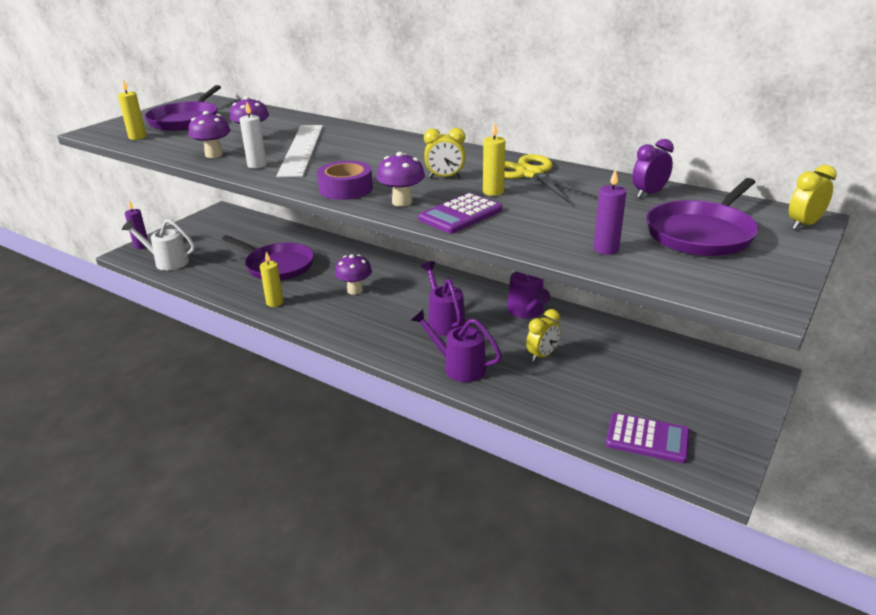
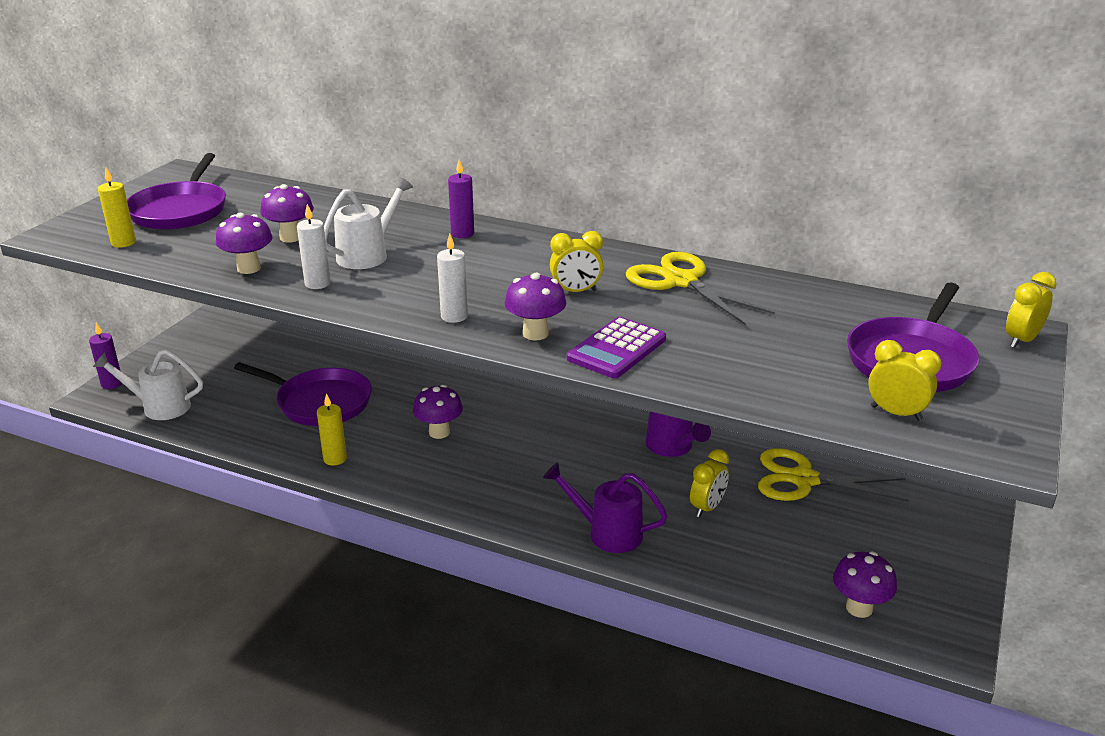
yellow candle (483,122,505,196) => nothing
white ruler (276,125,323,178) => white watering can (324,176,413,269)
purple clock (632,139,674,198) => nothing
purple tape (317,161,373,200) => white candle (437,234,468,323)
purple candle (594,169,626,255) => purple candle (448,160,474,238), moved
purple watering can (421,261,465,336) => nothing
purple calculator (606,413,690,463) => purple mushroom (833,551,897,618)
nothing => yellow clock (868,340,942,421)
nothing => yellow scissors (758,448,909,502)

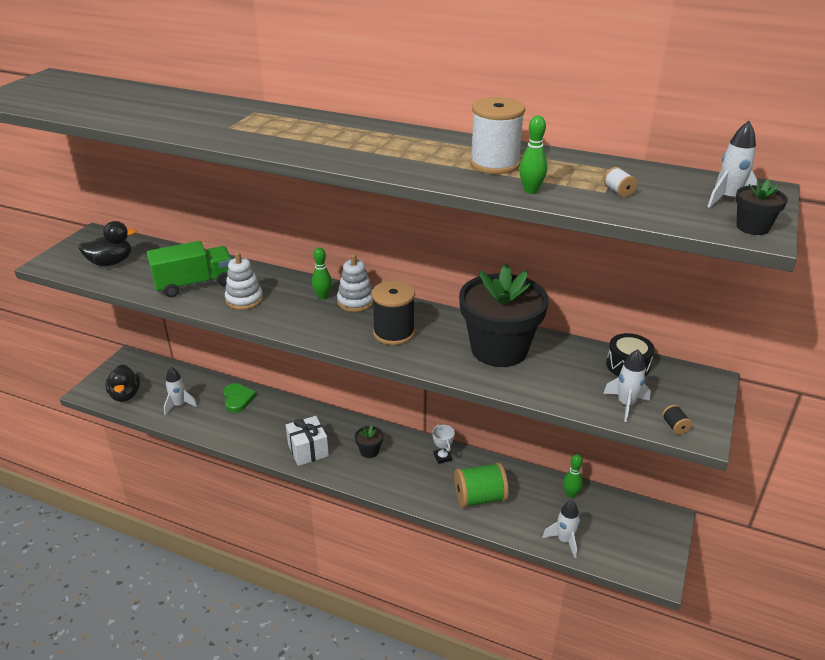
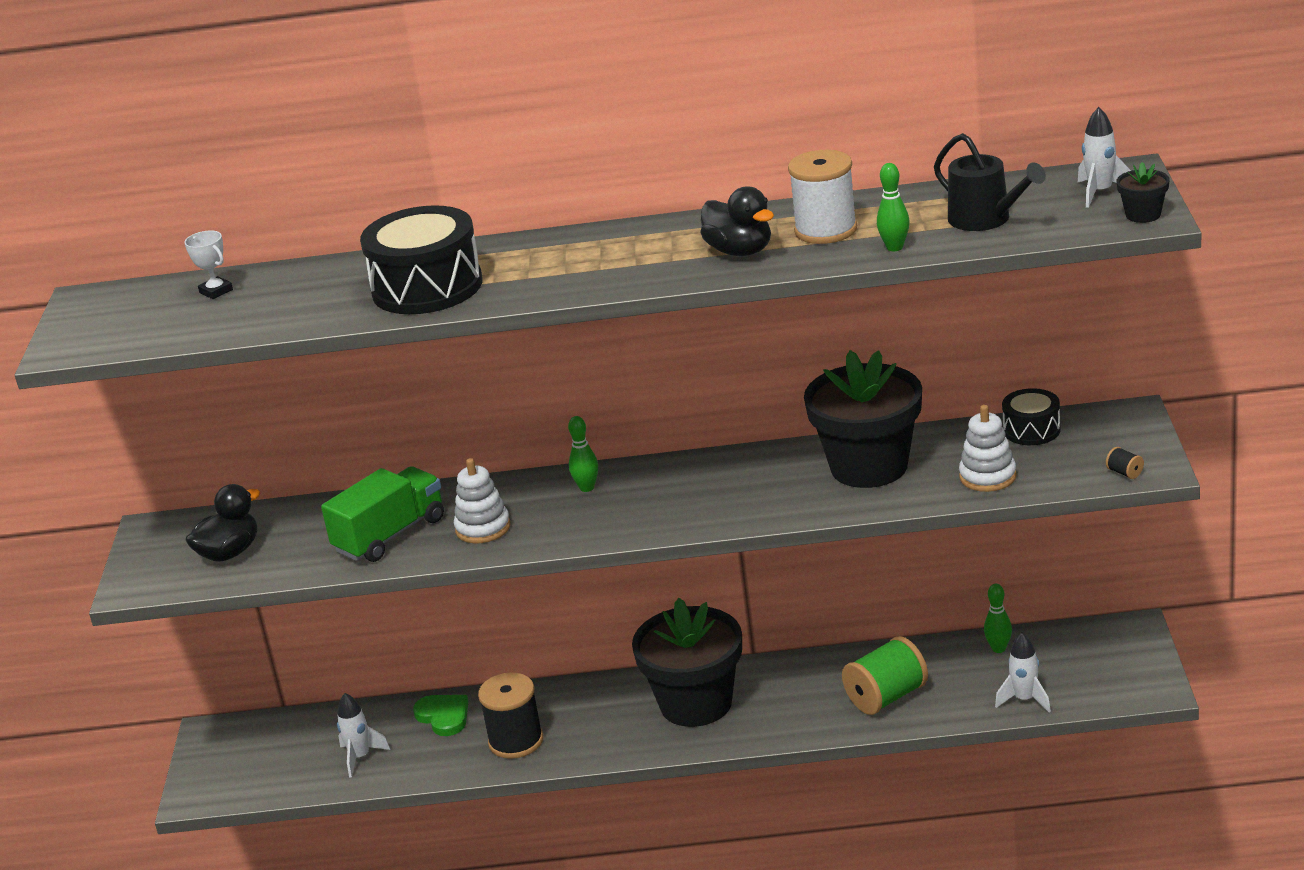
white spool (604,167,637,197) => black watering can (934,133,1046,231)
white stacking toy (337,254,373,312) => white stacking toy (959,405,1017,492), moved
black spool (372,281,415,345) => black spool (478,672,543,759), moved
white rocket (603,349,651,422) => nothing
black duck (105,364,140,402) => black duck (700,186,774,256), moved
white gift (286,416,329,466) => nothing
black flower pot (355,425,383,458) => black flower pot (632,598,742,727), x2.47
white trophy (432,425,455,464) => white trophy (184,231,233,299), moved
nothing => black drum (360,205,483,314)

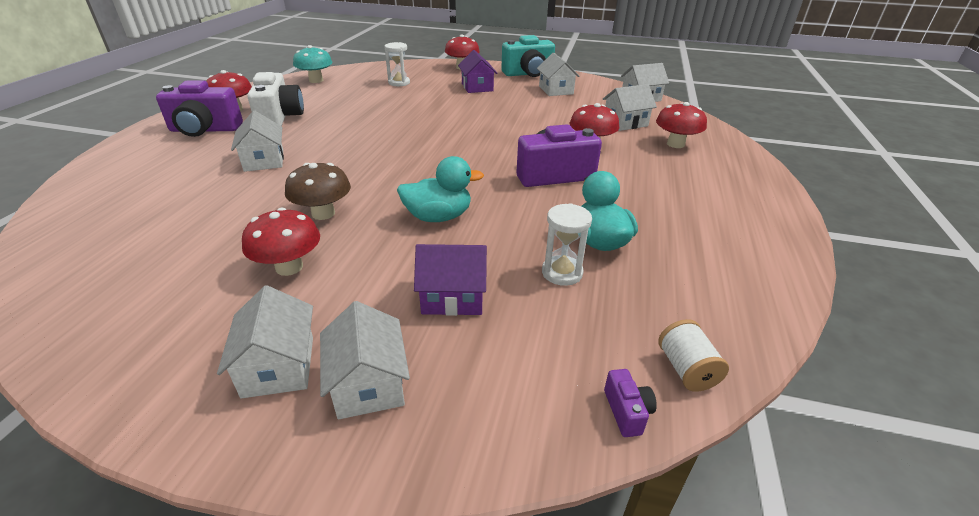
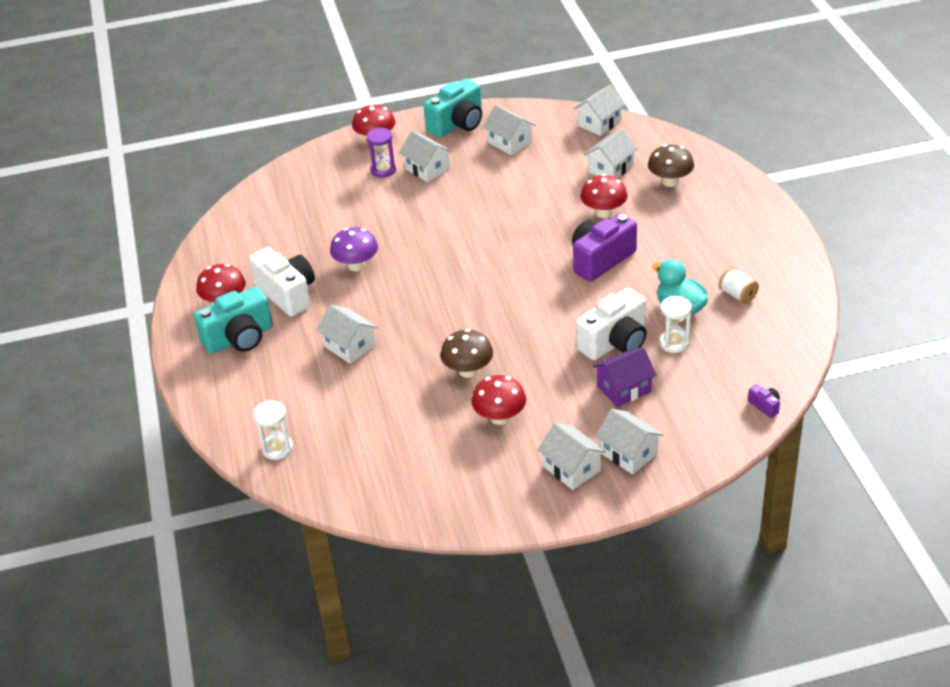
white hourglass (384,42,410,86) => white hourglass (253,400,293,460), moved
turquoise mushroom (293,45,333,83) => nothing
purple house (458,50,497,93) => white house (399,131,453,182)
purple camera (156,81,243,137) => turquoise camera (194,286,273,354)
red mushroom (656,102,707,148) => brown mushroom (648,144,694,187)
turquoise duck (397,156,484,222) => nothing
white spool (658,319,729,392) => white spool (719,268,759,304), moved
nothing => purple hourglass (366,128,396,178)
nothing => purple mushroom (330,227,378,271)
nothing => white camera (576,288,647,360)

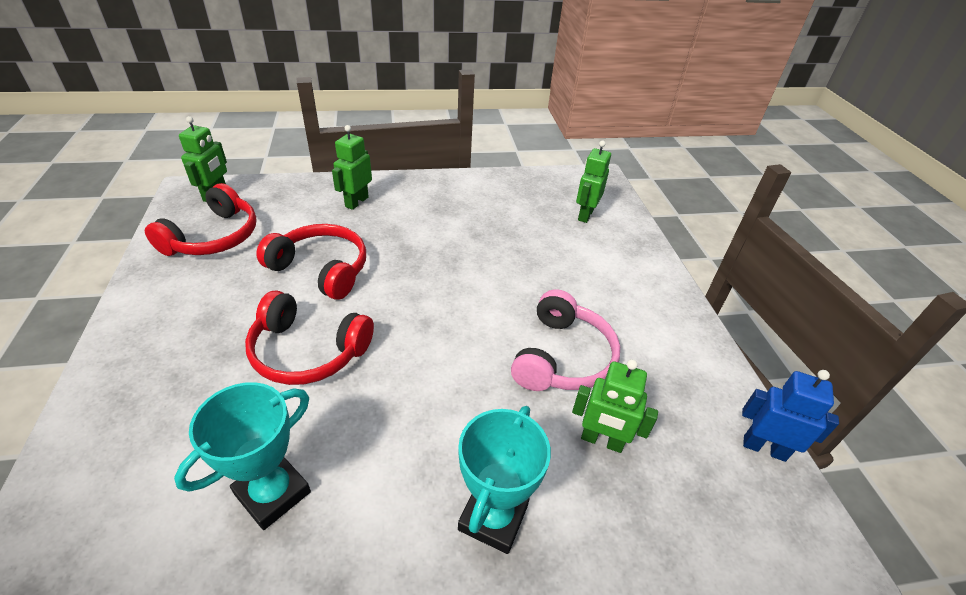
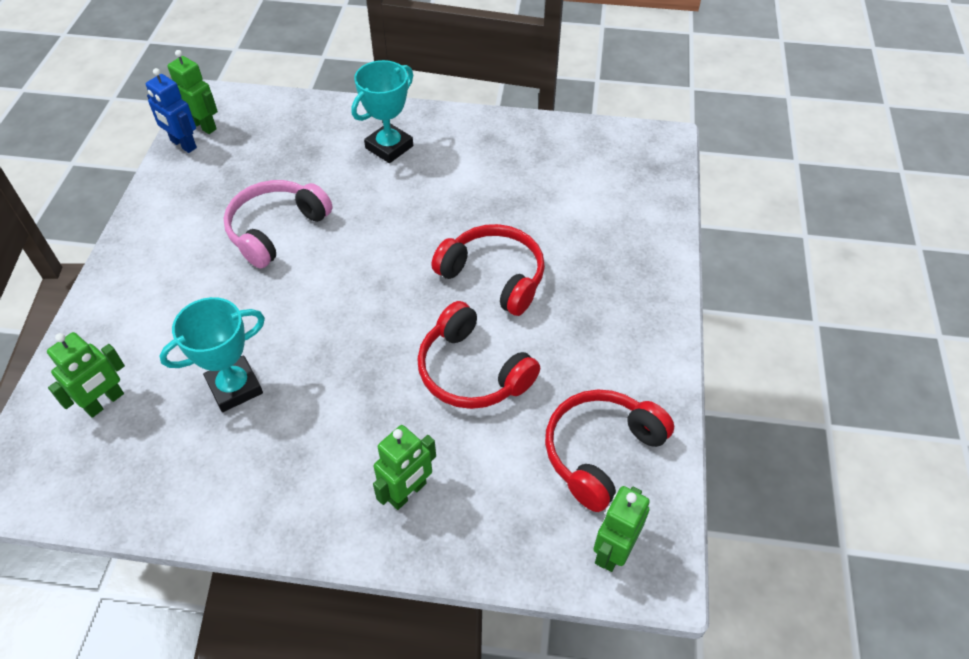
green robot (572,359,658,453) => green robot (167,50,218,134), moved
turquoise trophy (174,382,311,530) => turquoise trophy (159,297,265,412), moved

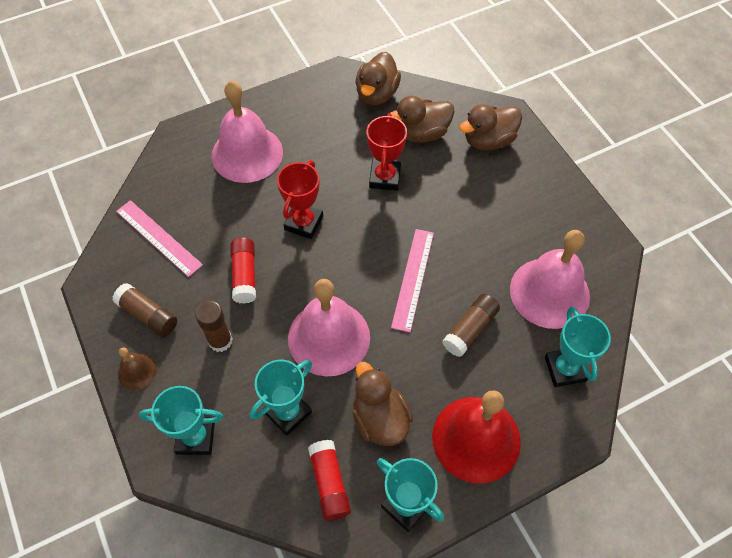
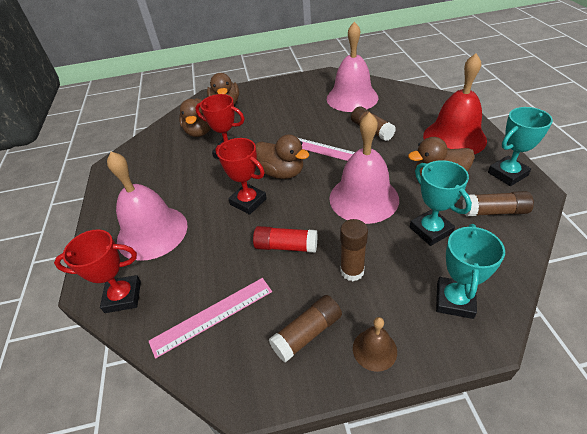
brown duck (355,52,401,105) => brown duck (256,134,310,179), moved
turquoise trophy (545,307,611,387) => nothing
red glue stick (308,440,351,521) => brown glue stick (462,191,534,216)
nothing => red trophy (54,229,141,313)

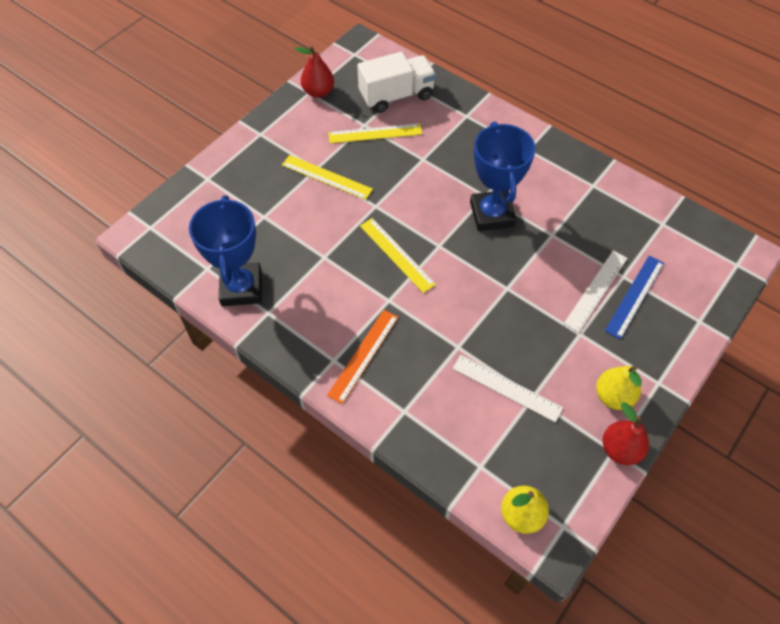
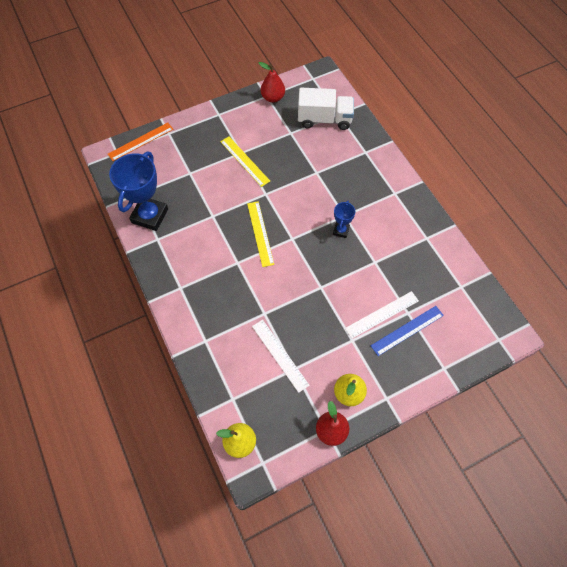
blue trophy (470,122,536,231) => blue trophy (333,200,356,238), x0.49
yellow ruler (328,123,422,143) => nothing
orange ruler (327,310,398,404) => orange ruler (108,122,173,161), moved

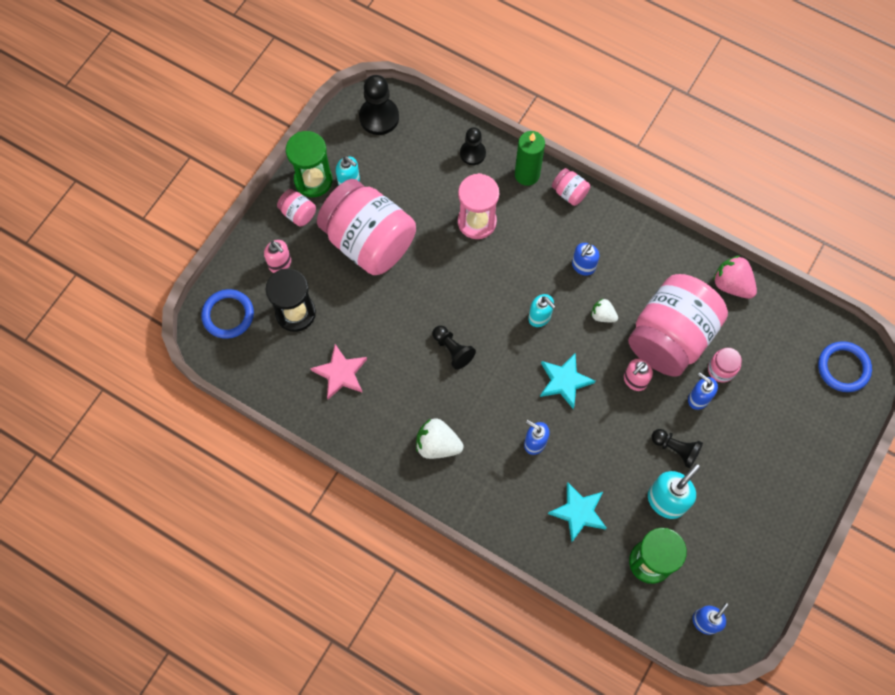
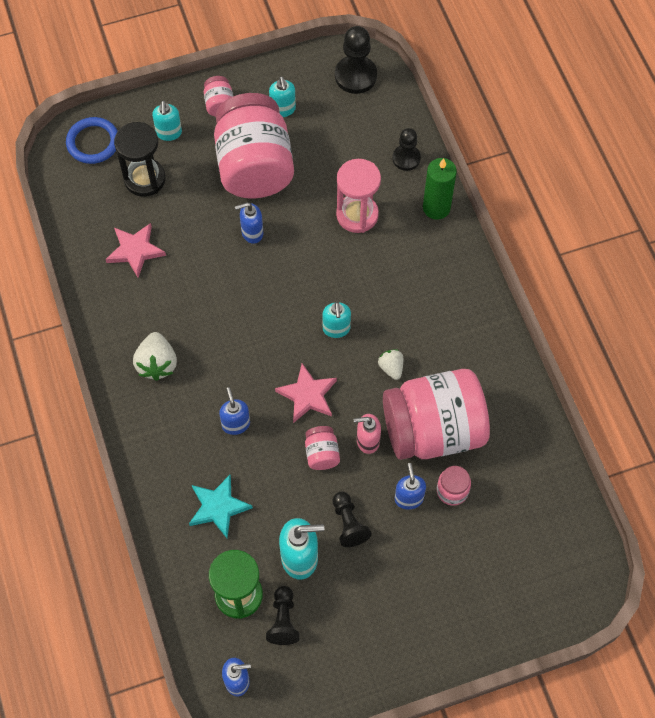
green hourglass (286,131,332,197) => nothing
pink jar (552,168,590,206) => pink jar (305,426,340,470), moved
pink soap dispenser (264,240,291,273) => turquoise soap dispenser (152,101,182,141)
blue soap dispenser (572,243,599,276) => blue soap dispenser (235,202,263,244), moved
pink strawberry (713,256,757,299) => nothing
black pawn (433,325,476,370) => black pawn (266,586,299,645), moved
blue ring (818,341,872,392) => nothing
turquoise star (540,353,596,409) => pink star (275,363,337,423)
white strawberry (416,419,464,459) => white strawberry (133,332,177,381), 150 degrees counterclockwise

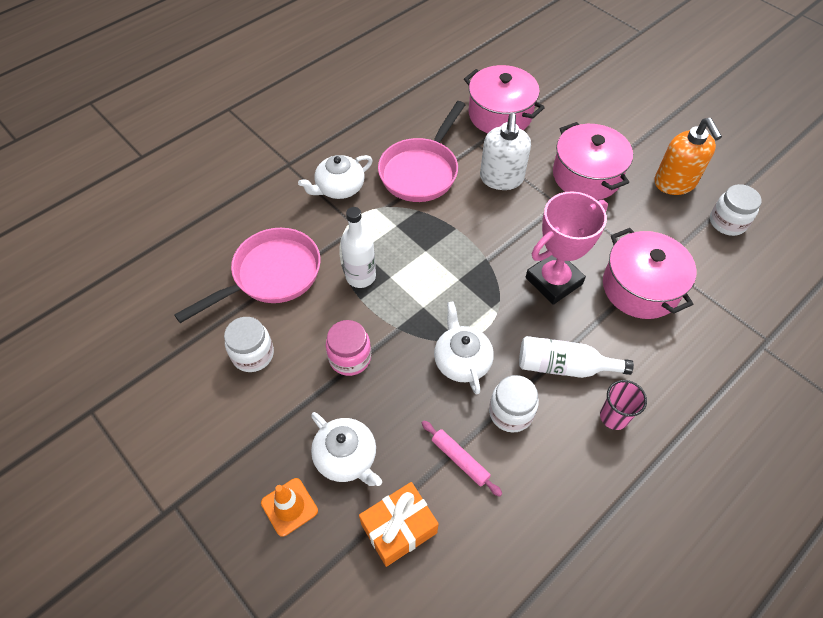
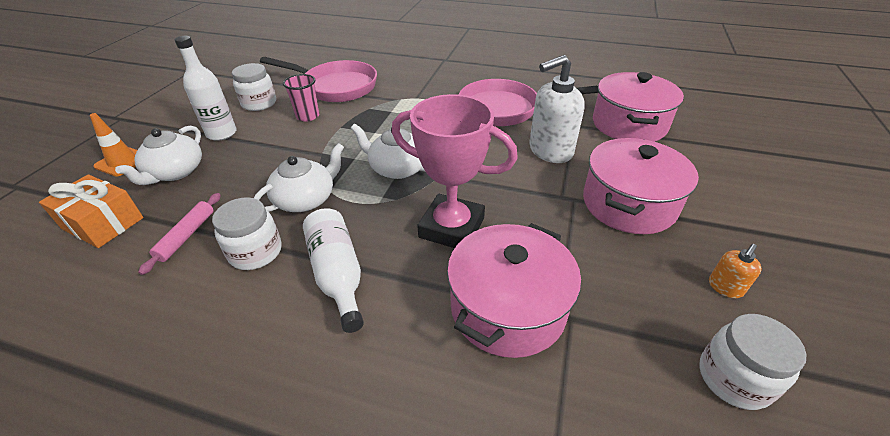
orange soap dispenser (654,118,722,195) => orange soap dispenser (709,244,762,298), x0.47
white teapot (298,155,373,199) => white teapot (350,124,425,179), moved
white bottle (341,207,376,288) => white bottle (175,36,237,141), moved
pink jar (326,320,371,376) => nothing
pink cup (600,380,647,430) => pink cup (283,74,320,122), moved

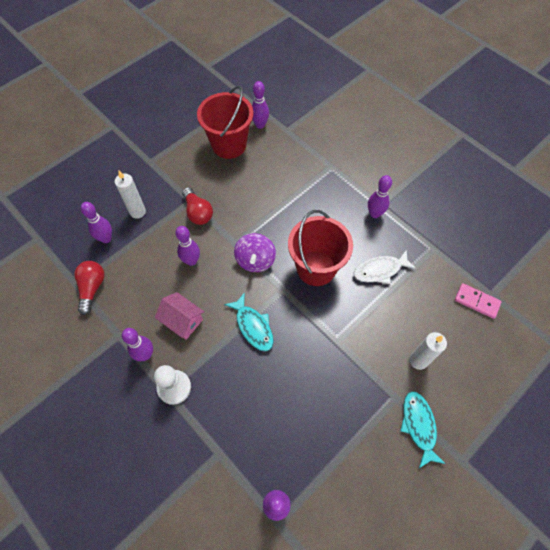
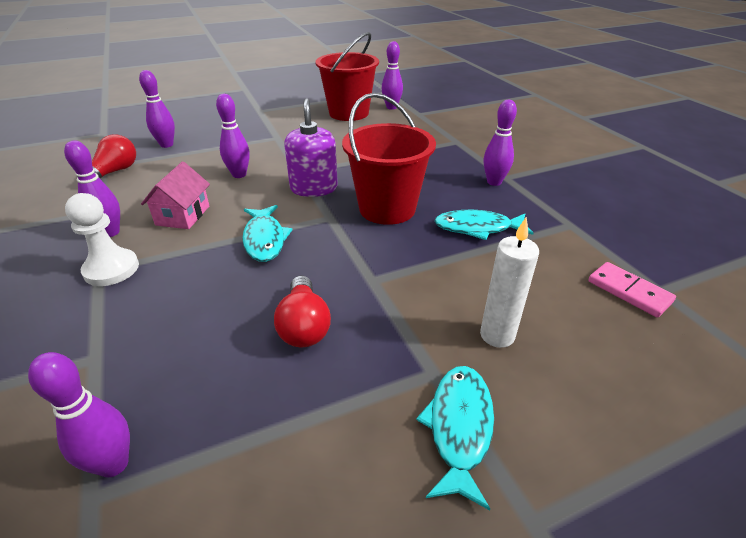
white candle (115,171,146,219) => nothing
red light bulb (182,187,213,225) => red light bulb (274,276,331,347), moved
purple spinning top (234,233,276,272) => purple soap dispenser (284,98,338,197)
white fish (353,250,416,284) => turquoise fish (434,210,534,240)
pink house (155,292,204,340) => pink house (141,161,210,229), 45 degrees clockwise

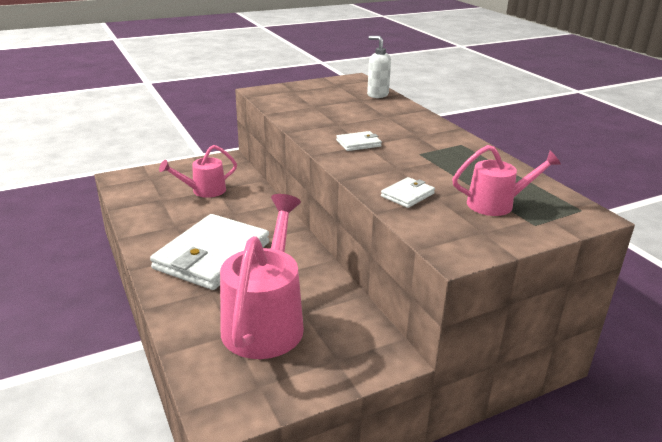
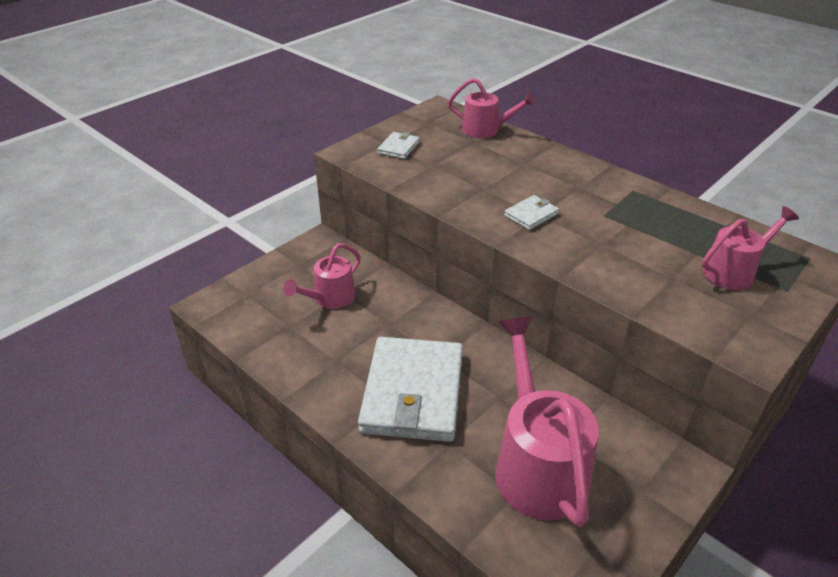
white soap dispenser (367,36,391,98) => pink watering can (448,78,536,138)
white wallet (381,177,435,208) => white wallet (377,132,420,159), moved

